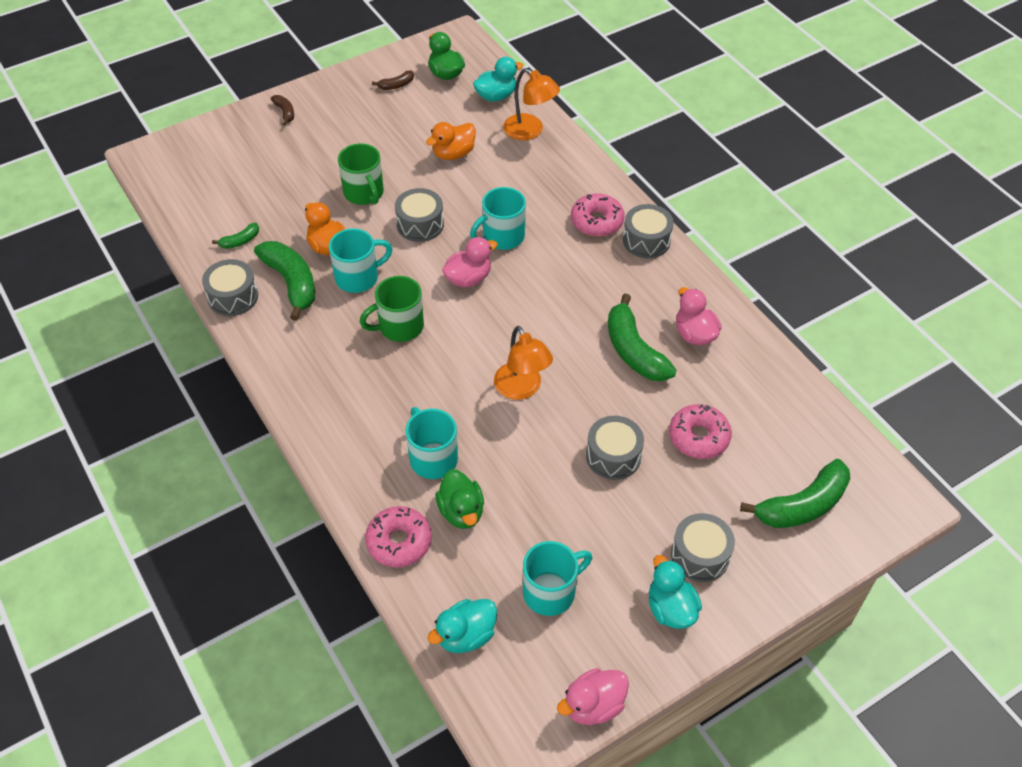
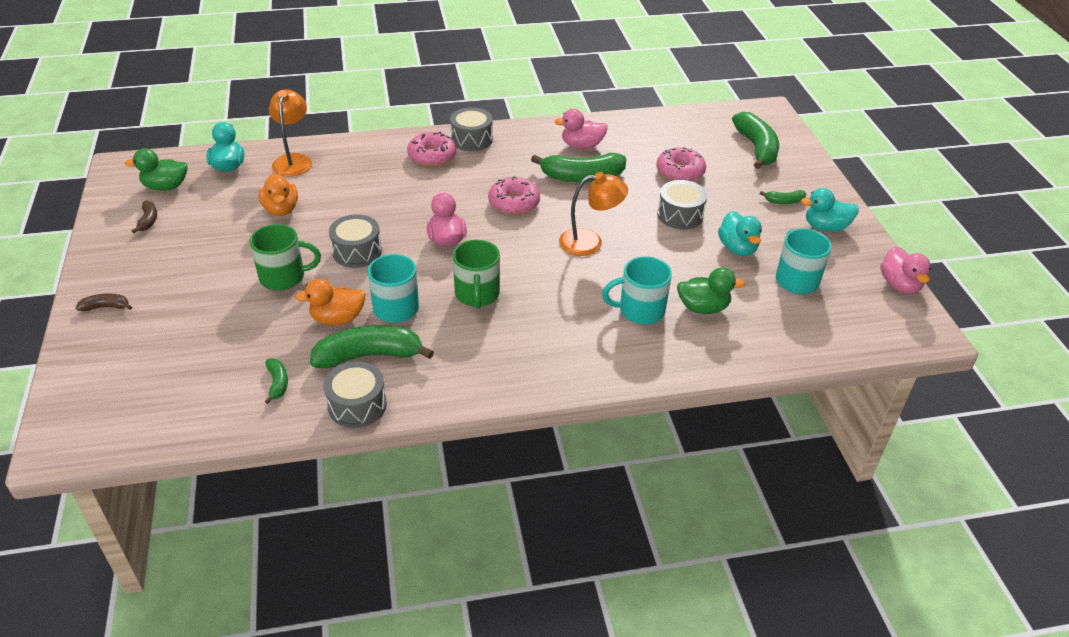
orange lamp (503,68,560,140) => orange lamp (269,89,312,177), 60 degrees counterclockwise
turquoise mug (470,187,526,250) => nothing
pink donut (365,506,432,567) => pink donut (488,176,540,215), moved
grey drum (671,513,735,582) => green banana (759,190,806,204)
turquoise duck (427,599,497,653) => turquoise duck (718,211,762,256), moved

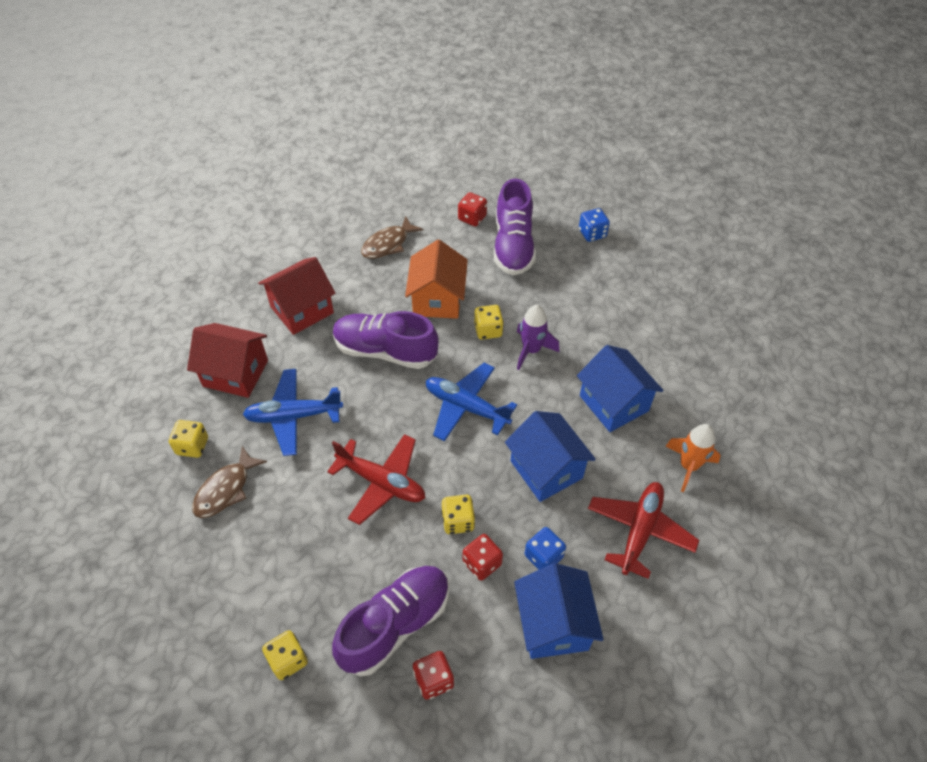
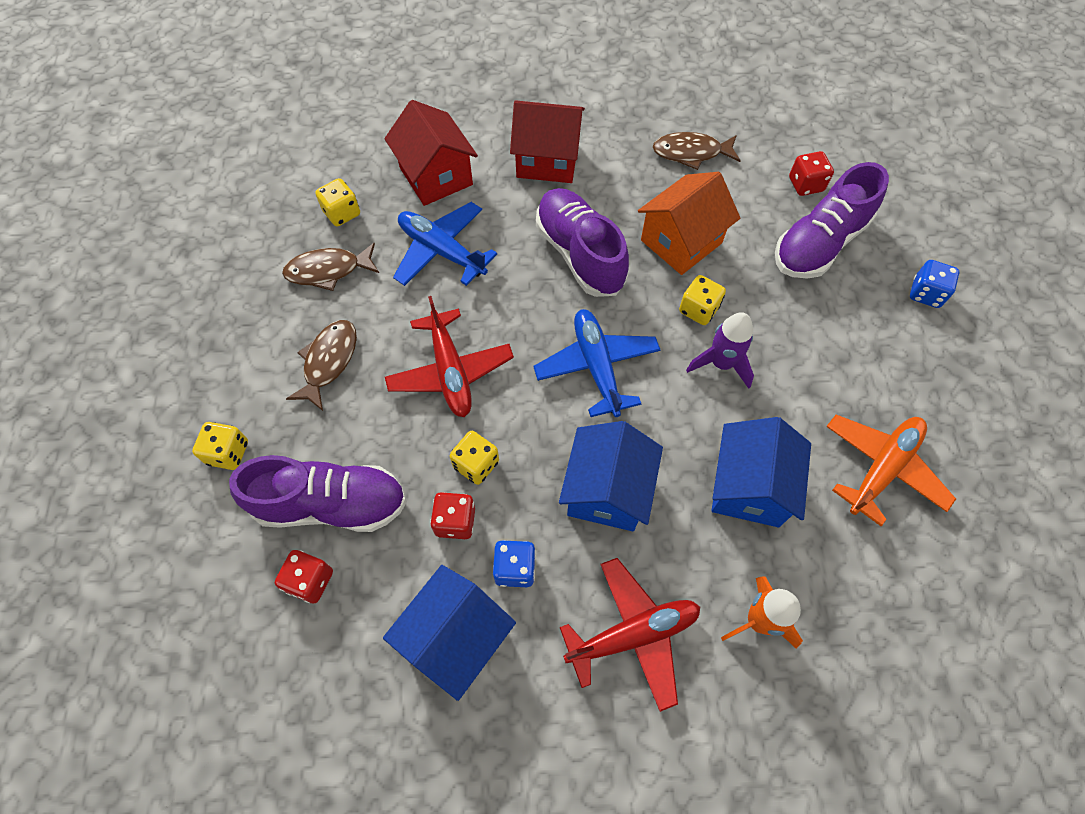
nothing => brown fish (286,320,357,411)
nothing => orange plane (826,415,956,526)

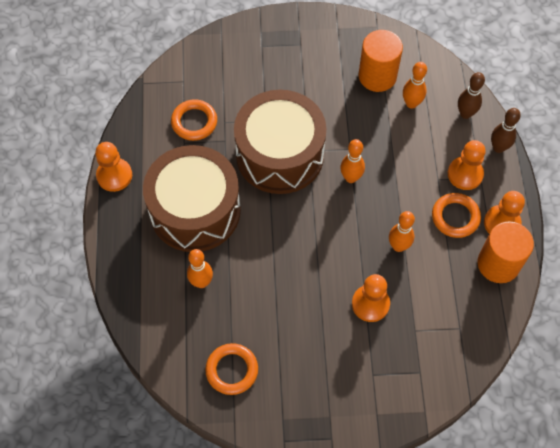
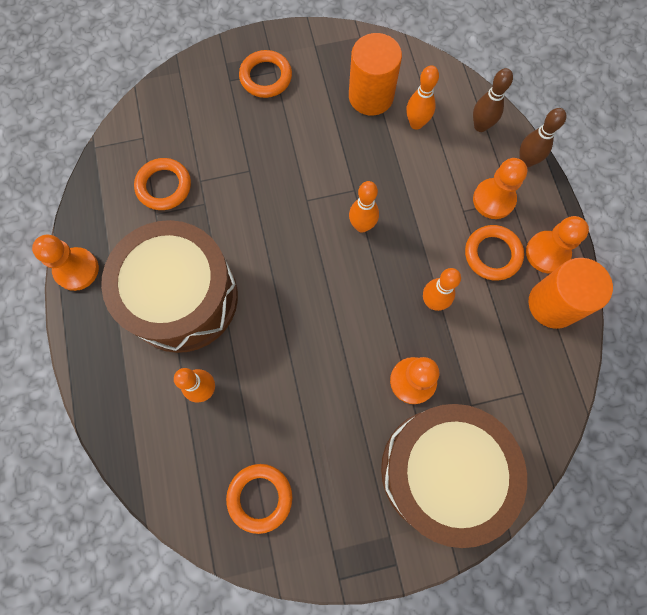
brown drum (234,90,326,194) => brown drum (381,404,527,548), moved
nothing => orange ring (239,50,292,98)

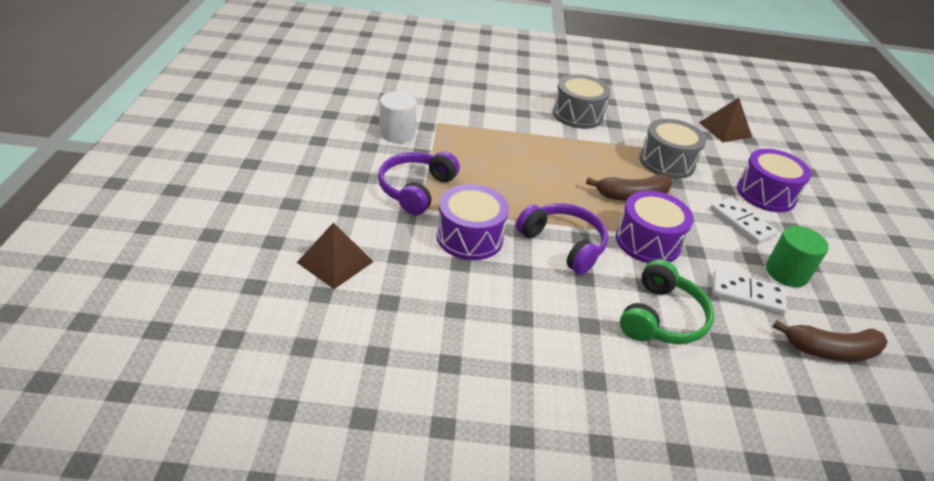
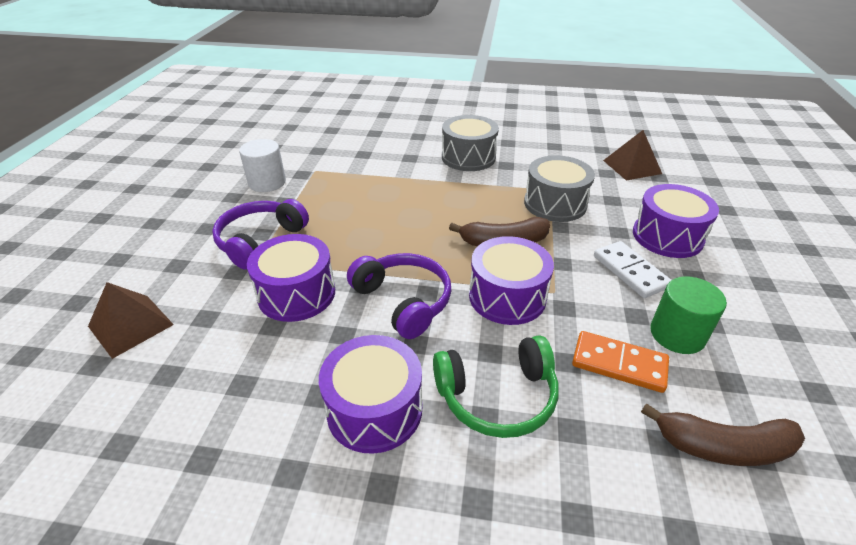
green headphones (620,259,714,344) => green headphones (433,335,558,438), 45 degrees clockwise
white domino (713,269,787,315) => orange domino (572,331,669,393)
nothing => purple drum (319,335,422,454)

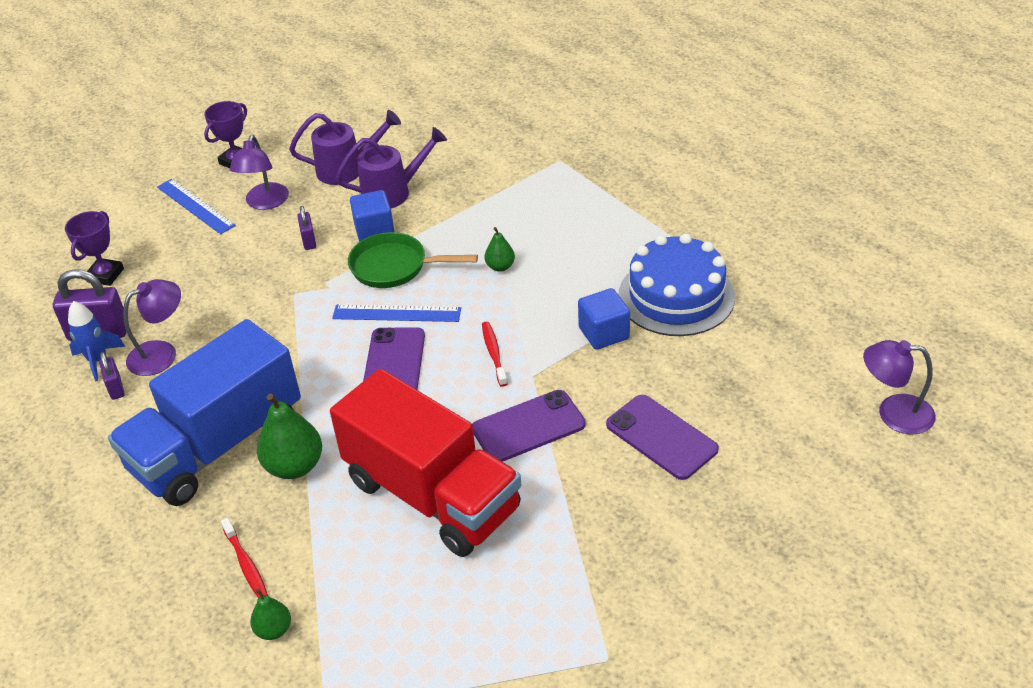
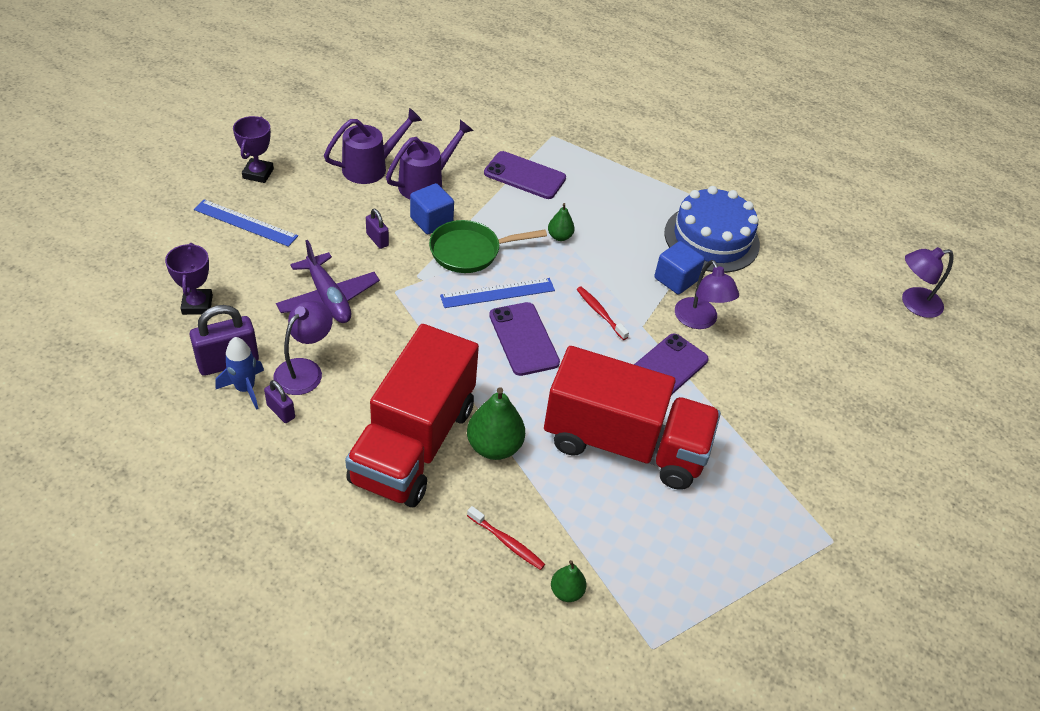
purple lamp (230,135,289,210) => purple lamp (675,260,739,329), moved
blue truck (108,319,301,506) => red truck (345,324,479,507)
purple phone (606,395,719,480) => purple phone (484,151,566,199), moved
nothing => purple plane (276,240,380,323)

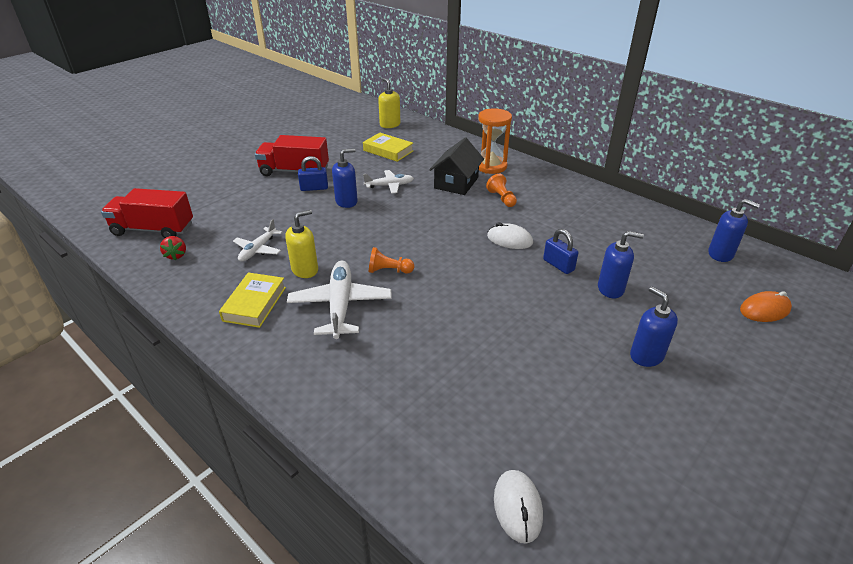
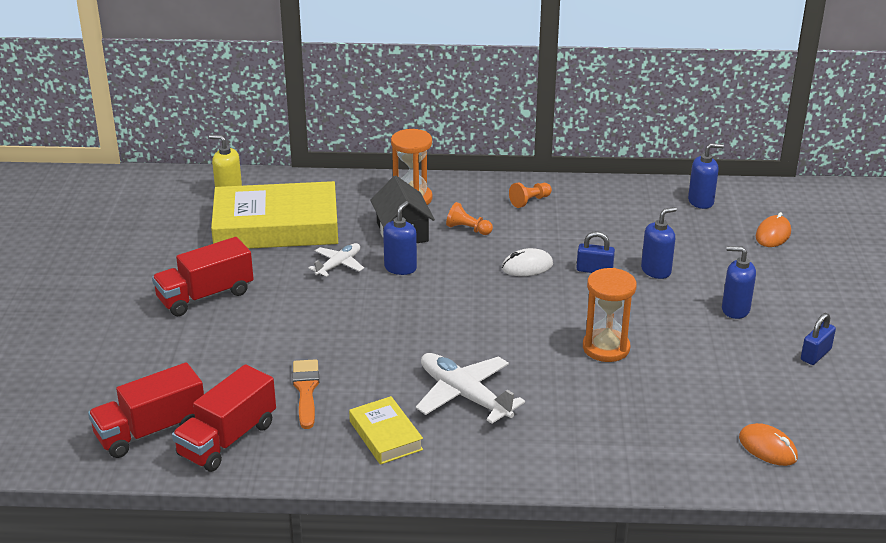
yellow book (363,133,413,162) => yellow book (211,181,338,249), x2.07
blue soap dispenser (332,148,358,208) => blue soap dispenser (383,201,417,275), moved
blue padlock (298,156,328,191) => blue padlock (801,313,836,365), moved
yellow soap dispenser (285,210,318,278) => nothing
white plane (233,219,283,262) => orange brush (292,359,319,429)
red strawberry (160,236,186,261) => red truck (172,364,276,472)
orange pawn (369,247,414,274) => orange pawn (509,183,552,208), moved
white mouse (494,470,543,544) => orange mouse (739,423,798,466)
nothing => orange hourglass (583,268,637,362)

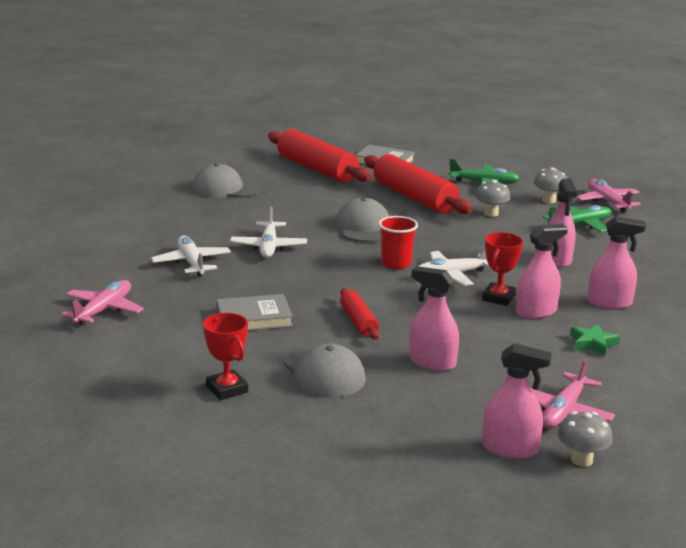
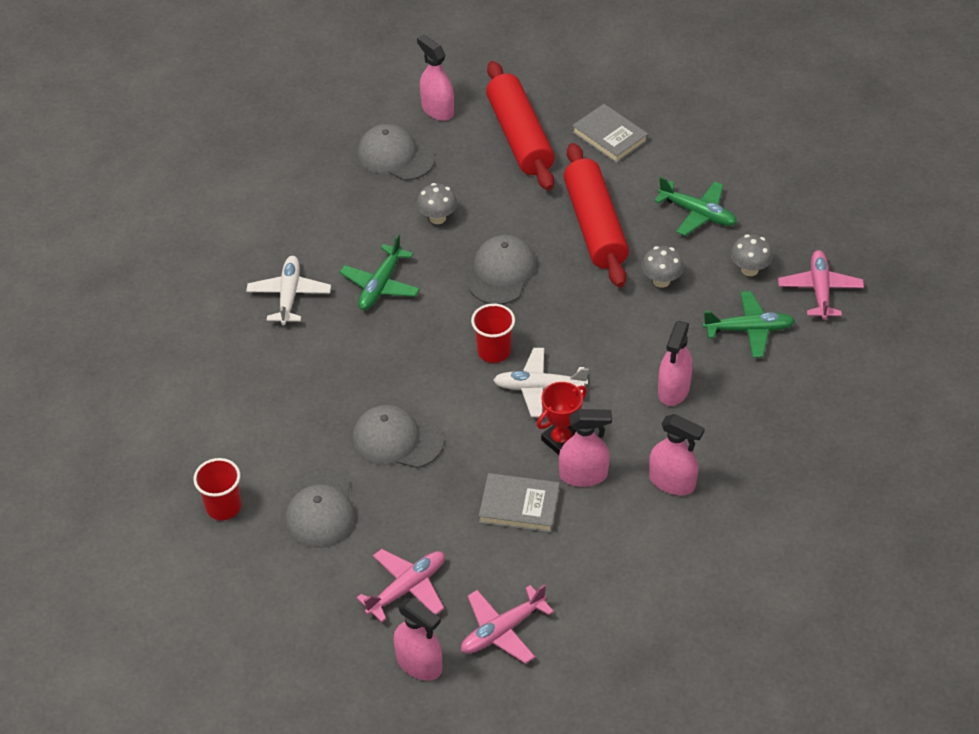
white plane (230,207,307,258) => green plane (340,234,420,310)
pink spray bottle (410,266,459,371) => pink spray bottle (417,35,454,121), moved
pink plane (61,280,144,325) => pink plane (357,549,445,623), moved
red rolling pin (340,288,379,340) => grey cap (352,405,444,468)
grey book (217,294,293,331) => grey book (479,473,560,533), moved
red trophy (203,313,248,400) => red cup (193,458,241,520)
green star (570,324,620,356) => nothing
grey mushroom (558,411,613,467) => grey mushroom (417,183,457,224), moved

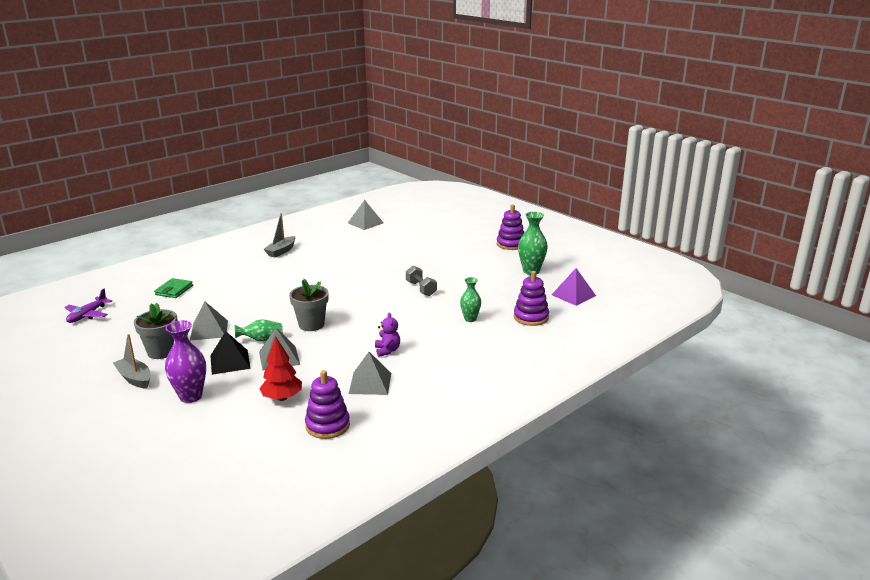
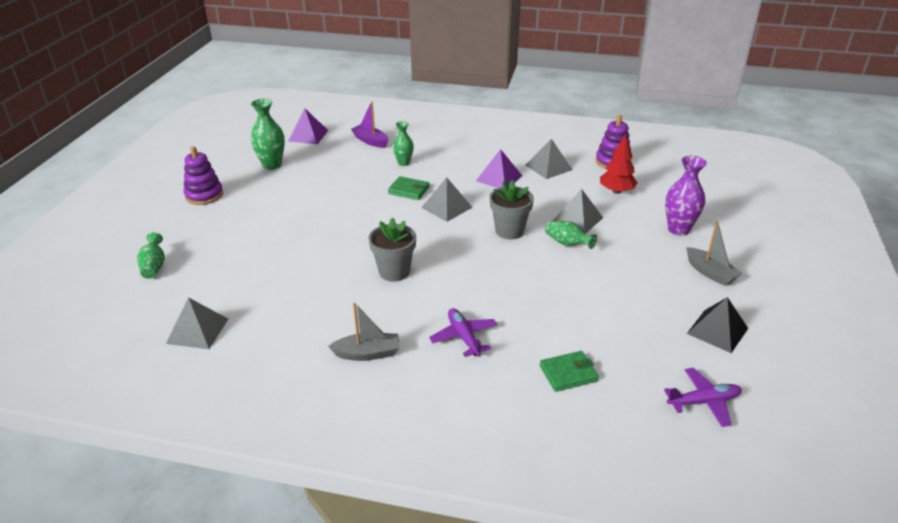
grey dumbbell (406,266,437,296) => nothing
purple stacking toy (514,271,549,326) => purple boat (351,102,388,148)
grey pyramid (190,301,228,340) => grey pyramid (421,177,473,222), moved
grey flower pot (134,303,178,359) => grey flower pot (368,217,416,282), moved
purple teddy bear (375,312,400,357) => purple pyramid (476,149,522,188)
black pyramid (210,331,251,375) => black pyramid (687,297,748,353), moved
grey boat (113,334,151,389) => grey boat (686,221,743,286), 45 degrees counterclockwise
nothing => green wallet (388,176,430,200)
nothing => green vase (137,232,165,279)
nothing => purple plane (429,308,497,357)

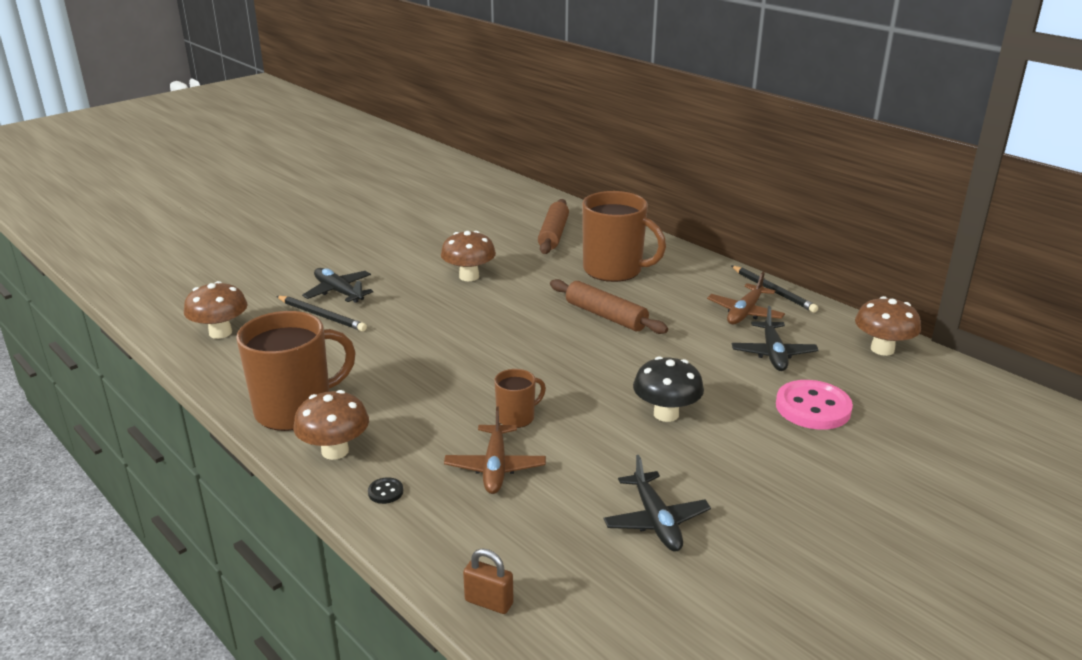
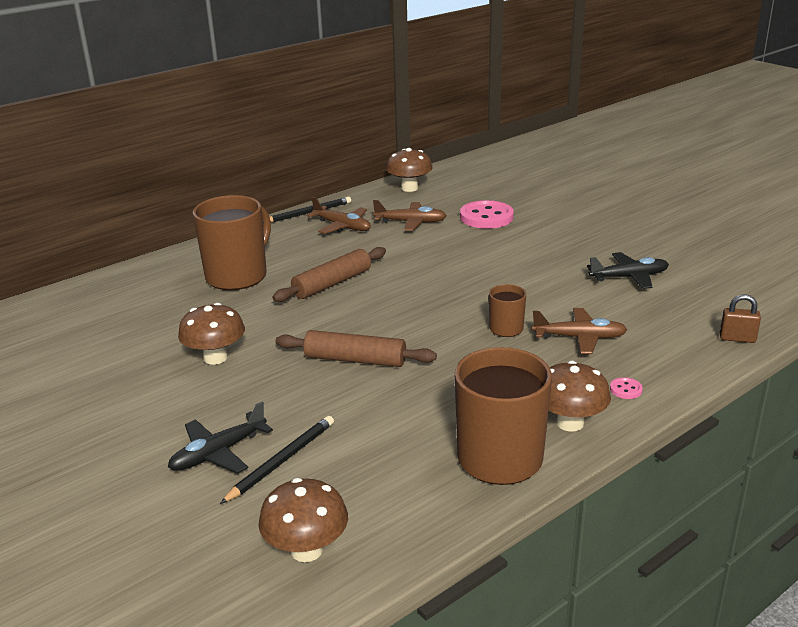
brown rolling pin (538,199,569,254) => brown rolling pin (275,330,437,367), moved
black plane (732,306,819,371) => brown plane (373,200,447,231)
black mushroom (633,356,704,422) => nothing
black button (368,477,403,504) => pink button (610,377,643,399)
brown padlock (463,549,514,614) => brown padlock (720,294,761,343), 75 degrees clockwise

